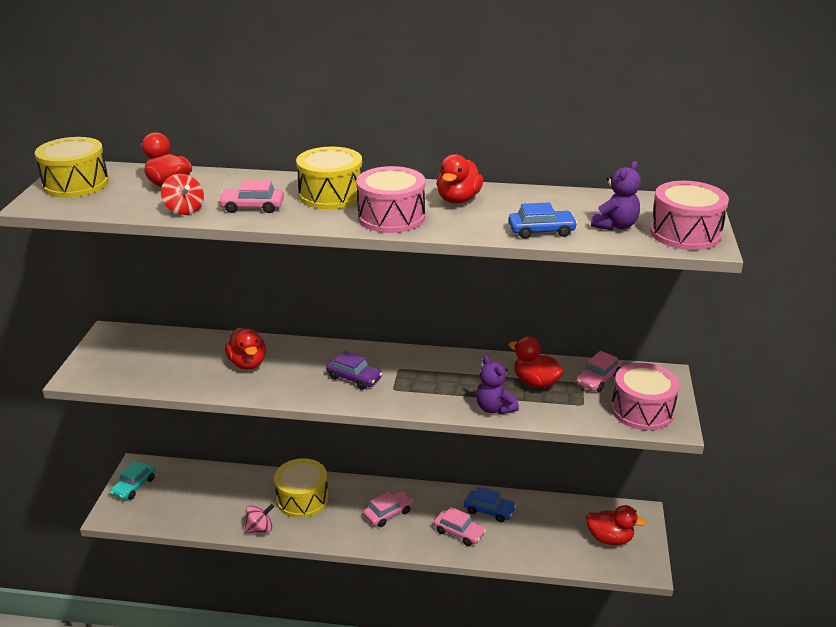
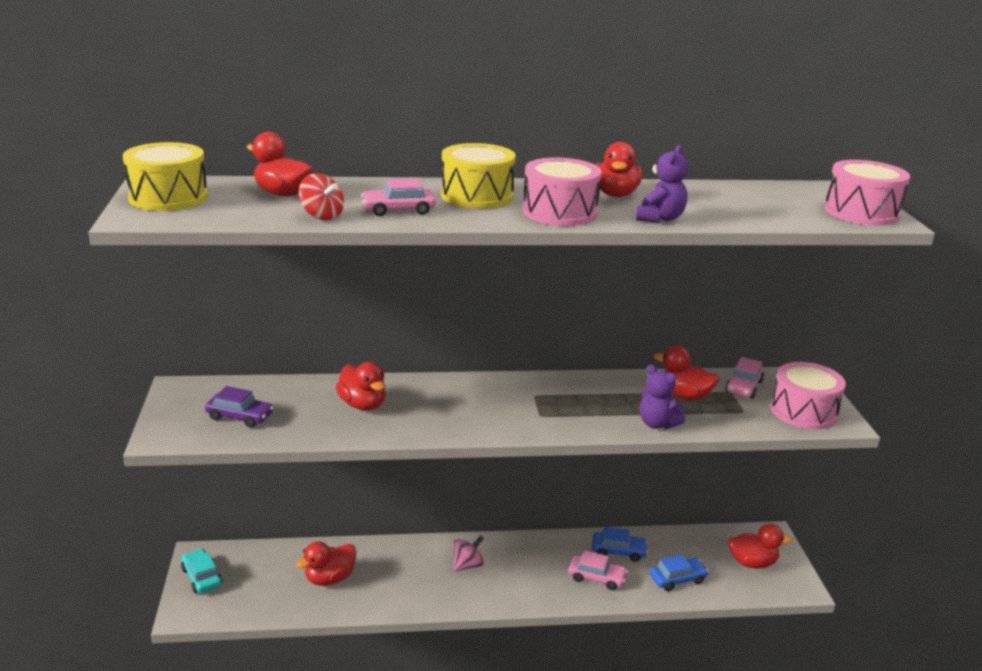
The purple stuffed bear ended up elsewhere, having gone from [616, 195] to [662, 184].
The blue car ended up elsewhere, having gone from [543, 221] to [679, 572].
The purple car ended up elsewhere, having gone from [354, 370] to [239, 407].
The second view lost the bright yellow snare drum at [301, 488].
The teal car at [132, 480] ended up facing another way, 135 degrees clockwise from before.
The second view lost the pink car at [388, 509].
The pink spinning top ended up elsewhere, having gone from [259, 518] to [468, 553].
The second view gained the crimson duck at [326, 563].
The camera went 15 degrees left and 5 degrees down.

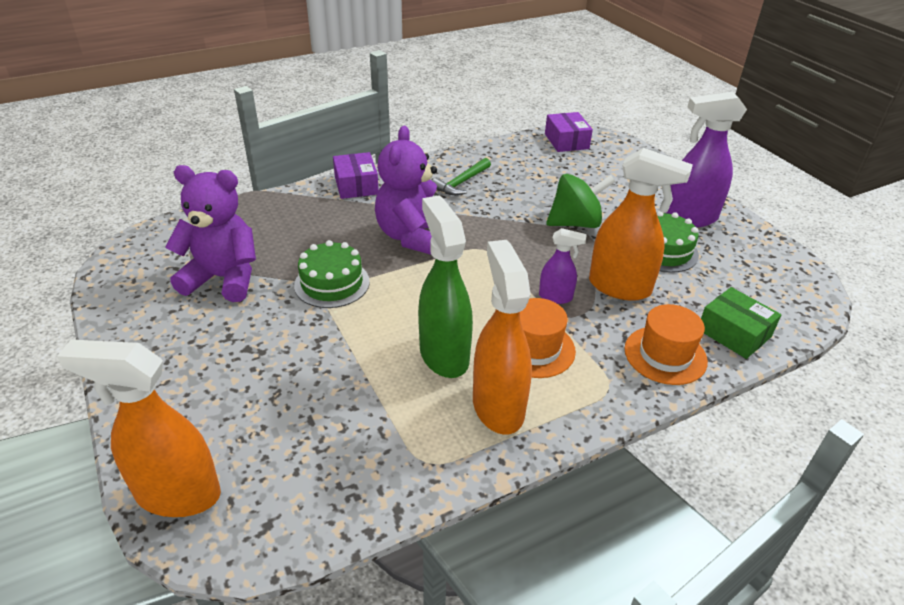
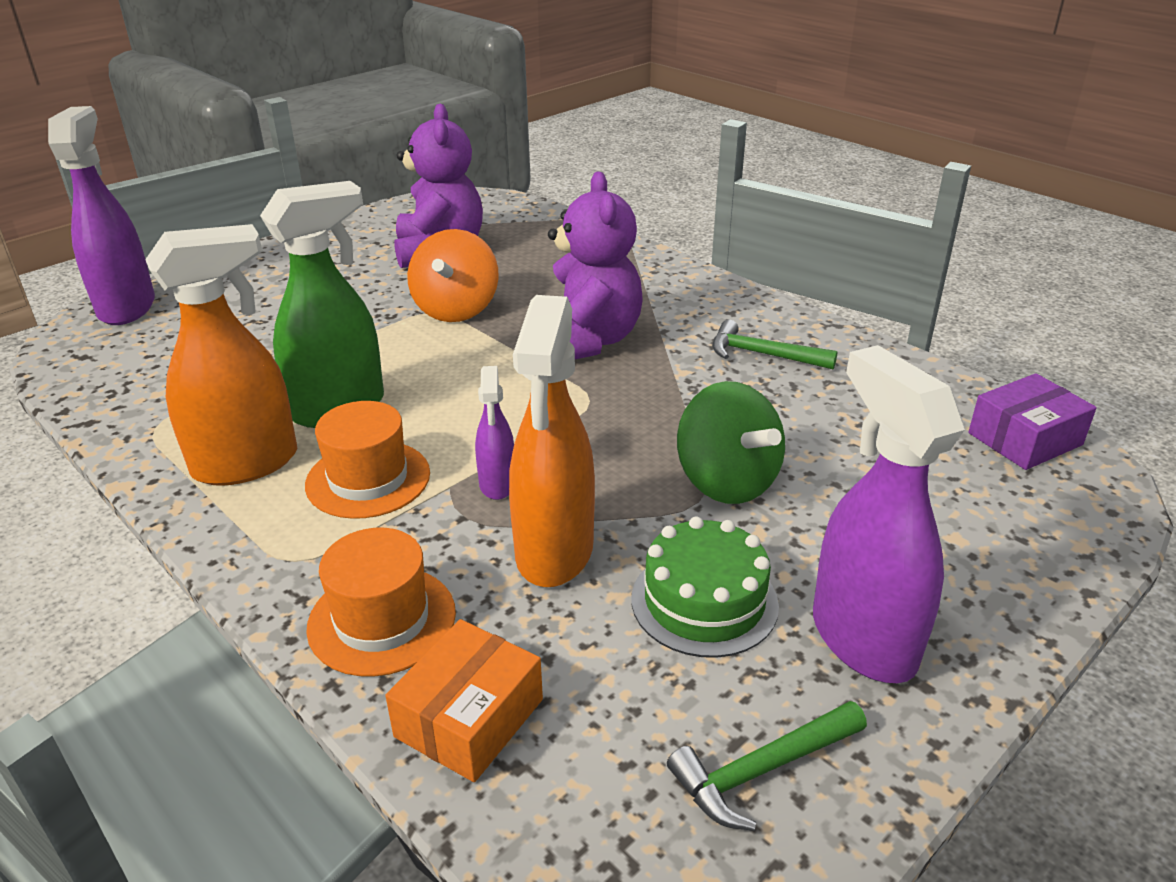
The purple stuffed bear at [406, 190] ended up facing another way, 90 degrees clockwise from before.
The second view lost the purple parcel at [356, 175].
Where the emerald layer cake stood at [332, 274], the bright orange spinning top came to stand at [453, 275].
What was the emerald parcel at [741, 323] turned into the bright orange parcel at [464, 700].
What was the bright orange sprayer at [139, 428] turned into the purple sprayer at [101, 215].
The second view gained the emerald hammer at [767, 766].
The camera went 75 degrees right and 5 degrees down.

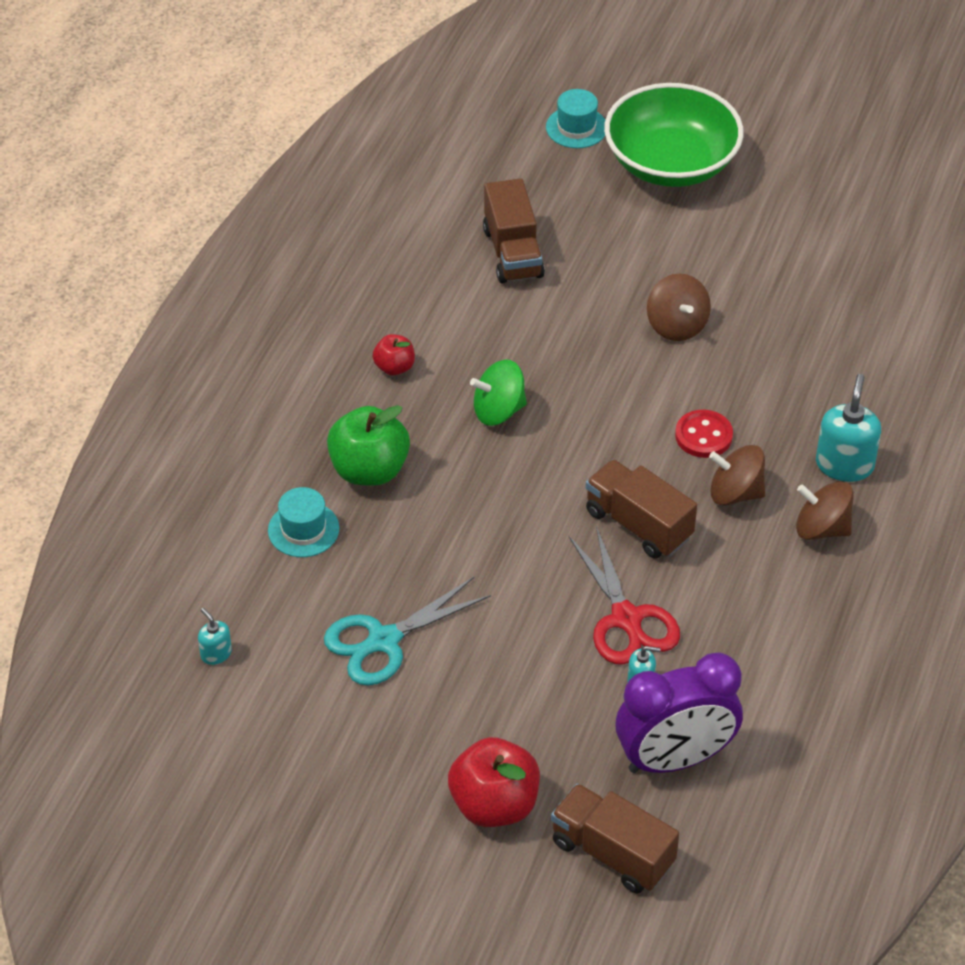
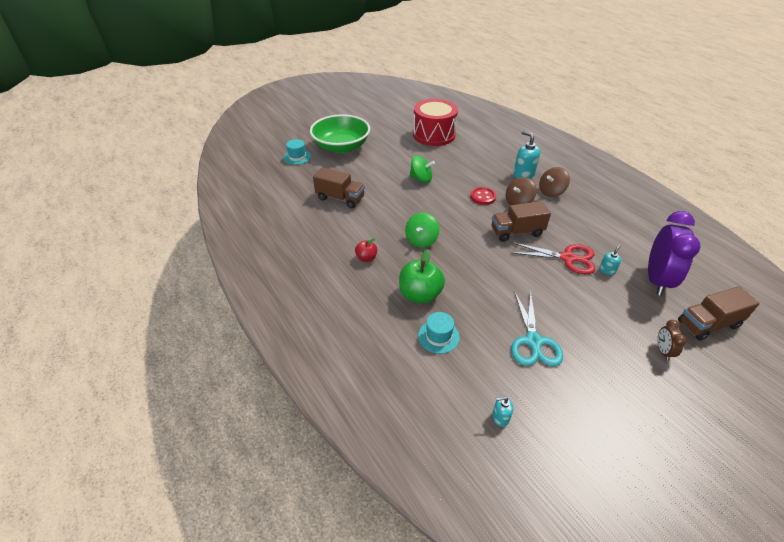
What was the brown spinning top at [679, 307] turned into the emerald spinning top at [422, 169].
Where the crimson apple fruit stood at [494, 782], the brown clock came to stand at [672, 340].
The second view gained the crimson snare drum at [435, 122].
The camera went 55 degrees left and 5 degrees down.

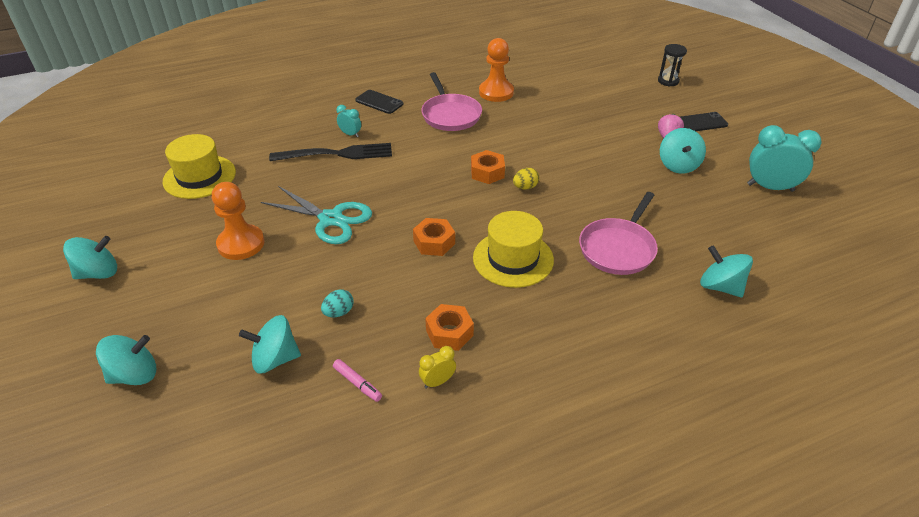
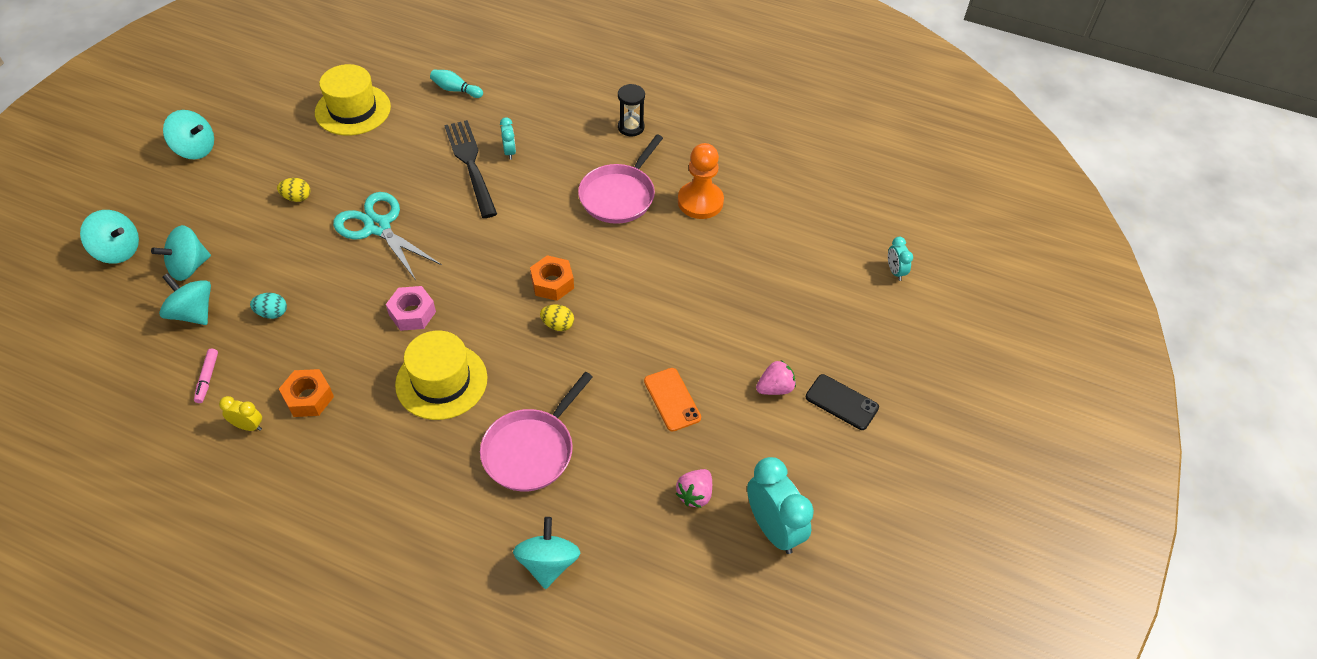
The ebony sandglass ended up elsewhere, having gone from [672, 65] to [631, 110].
The second view lost the ebony mobile phone at [379, 102].
The teal spinning top ended up elsewhere, having gone from [683, 151] to [181, 253].
The ebony fork at [330, 152] ended up facing another way, 150 degrees counterclockwise from before.
Where the bright orange pawn stood at [238, 221], the bright yellow egg shape came to stand at [293, 190].
The teal pair of scissors at [316, 215] ended up facing another way, 150 degrees clockwise from before.
The pink skillet at [618, 233] ended up facing another way, 45 degrees counterclockwise from before.
What was the bright orange nut at [434, 237] turned into the pink nut at [411, 308].
The second view gained the teal tenpin at [456, 84].
The second view gained the teal clock at [900, 259].
The second view gained the bright orange mobile phone at [672, 400].
The second view gained the pink toy strawberry at [693, 488].
The camera went 45 degrees right and 10 degrees up.

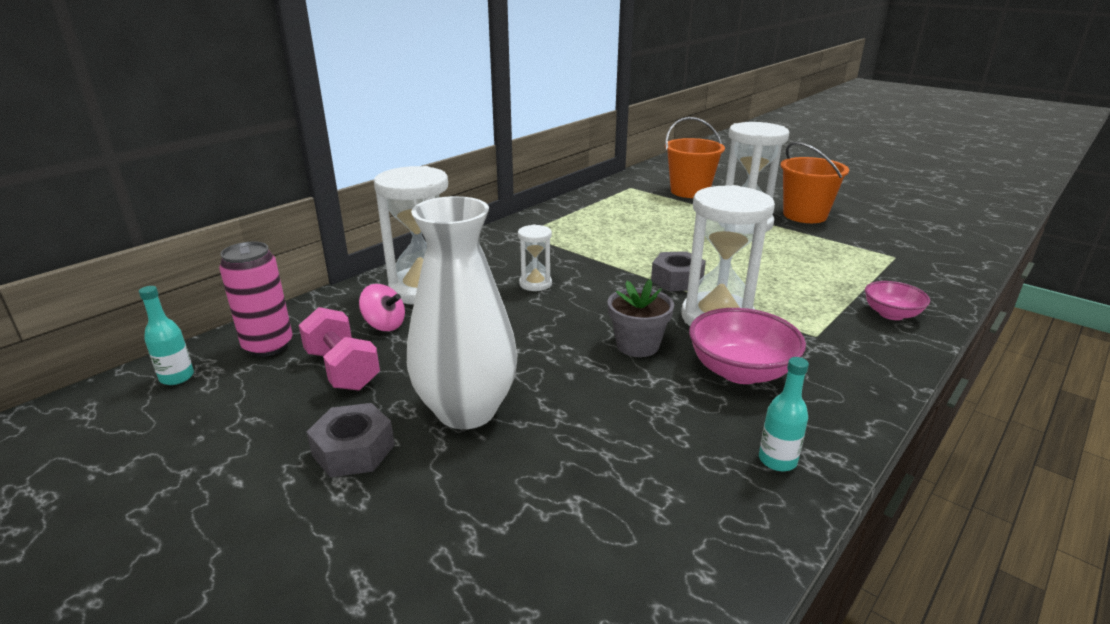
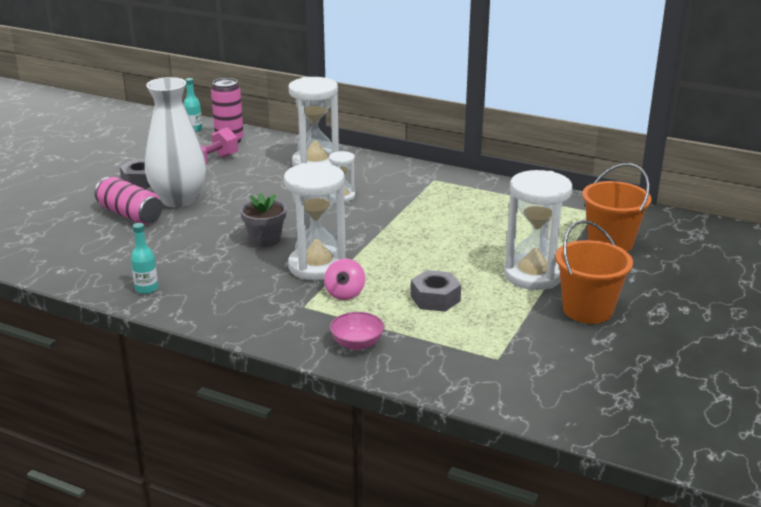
The grey nut ended up elsewhere, having gone from [678, 271] to [436, 291].
The pink spinning top ended up elsewhere, having gone from [382, 307] to [344, 279].
The second view lost the pink serving bowl at [747, 346].
The second view gained the pink tin at [128, 201].
The camera went 75 degrees right and 0 degrees up.

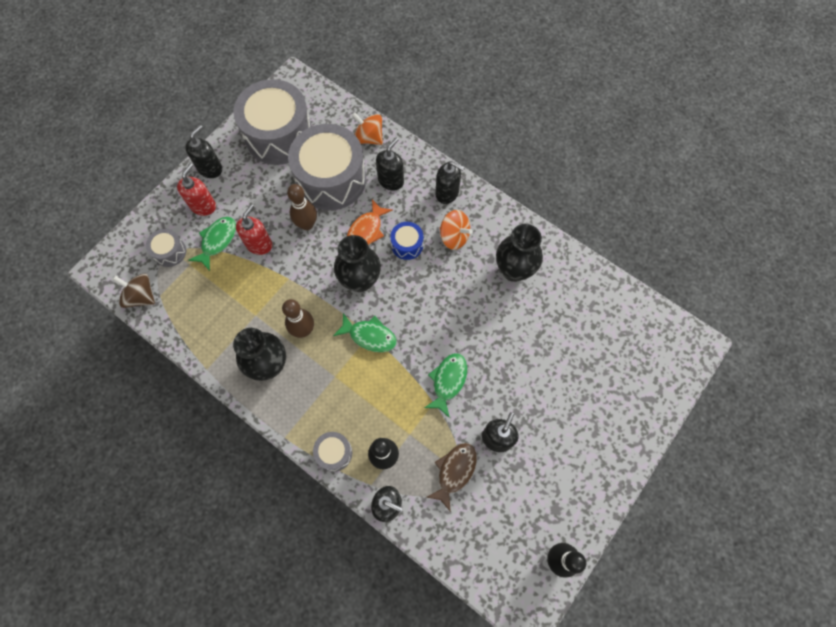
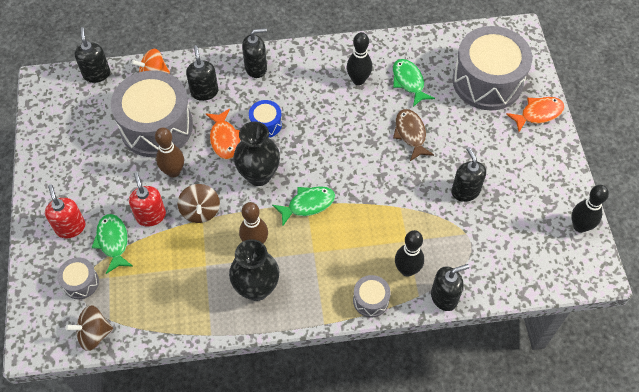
The grey snare drum ended up elsewhere, having gone from [273, 122] to [492, 68].
The ebony soap dispenser ended up elsewhere, having gone from [203, 151] to [92, 55].
The second view lost the bright orange spinning top at [456, 230].
Where the ebony vase stood at [519, 253], the ebony tenpin came to stand at [359, 58].
The emerald fish figure ended up elsewhere, having gone from [445, 385] to [414, 83].
The brown fish figure ended up elsewhere, having gone from [451, 477] to [413, 135].
The second view gained the bright orange fish figure at [535, 114].
The second view gained the brown spinning top at [199, 203].
The camera went 45 degrees left and 10 degrees down.

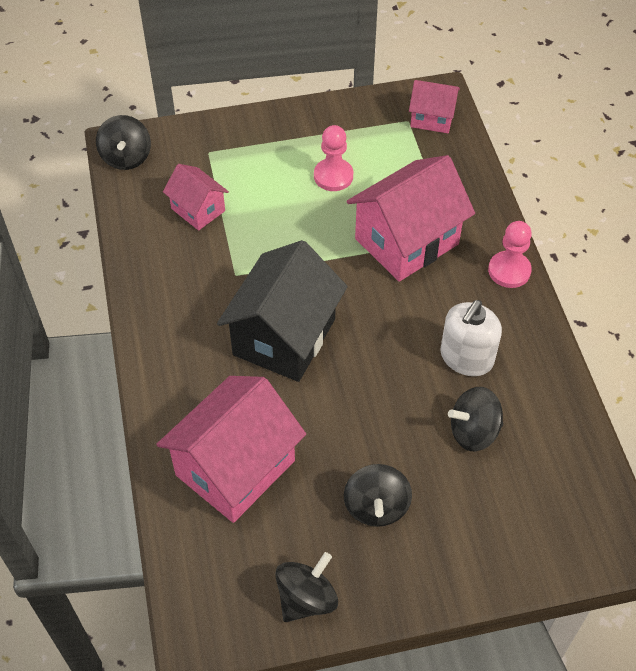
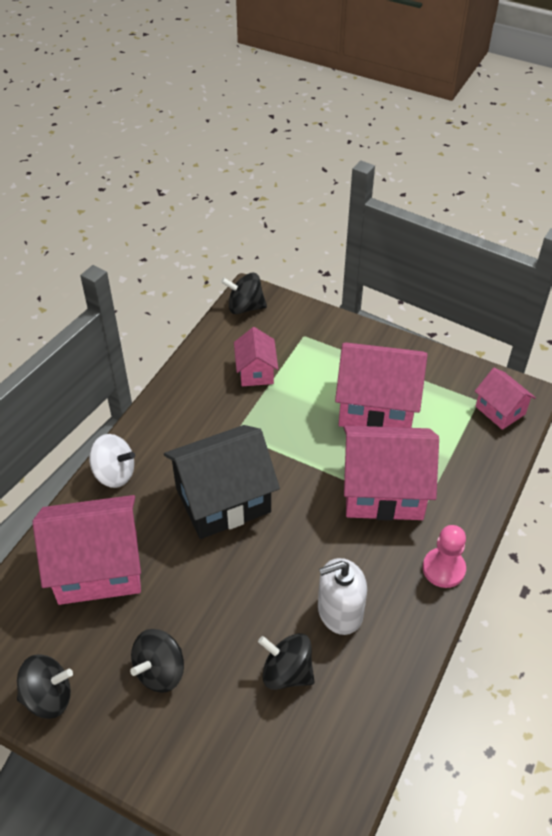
The ebony spinning top at [123, 142] ended up facing another way, 60 degrees clockwise from before.
Where the pink pawn stood at [333, 158], the pink toy house came to stand at [381, 385].
The second view gained the pure white spinning top at [112, 461].
The camera went 40 degrees right and 5 degrees down.

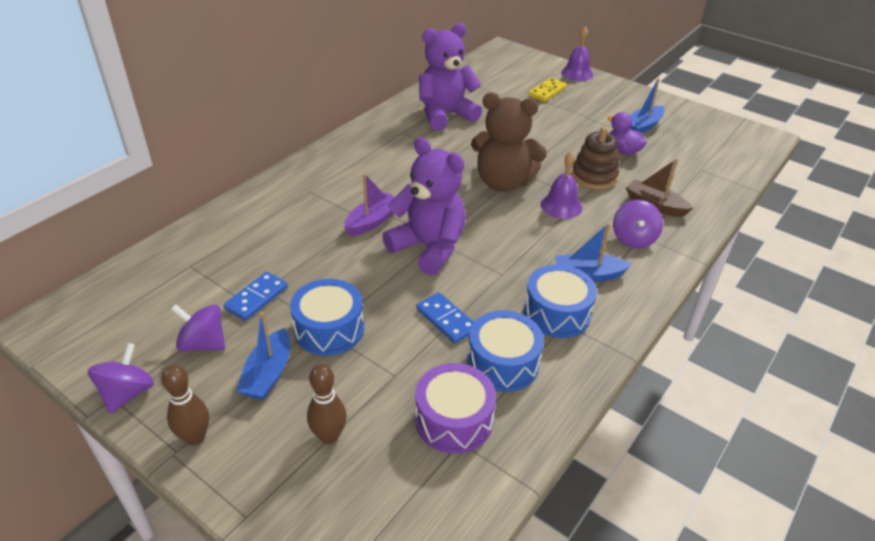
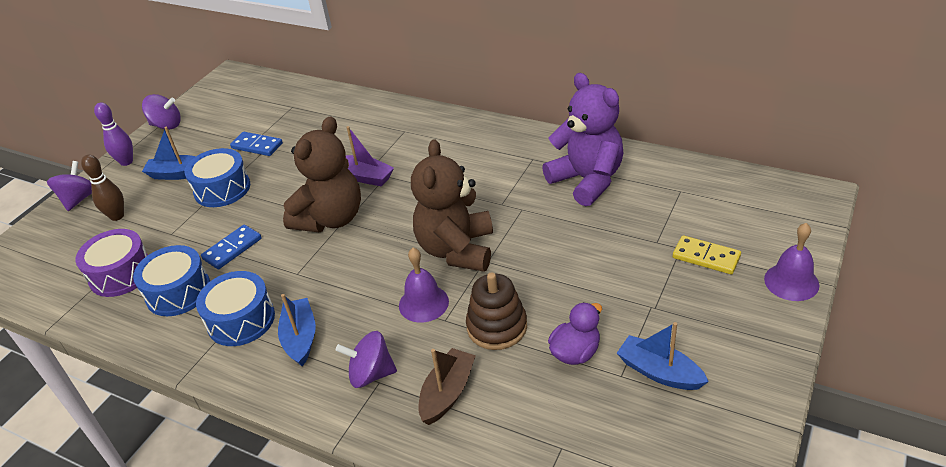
What was the purple stuffed bear at [424, 206] turned into the brown stuffed bear at [322, 174].
The purple spinning top ended up elsewhere, having gone from [198, 327] to [69, 186].
What was the brown tenpin at [185, 405] turned into the purple tenpin at [113, 134].
The camera went 85 degrees right and 0 degrees up.

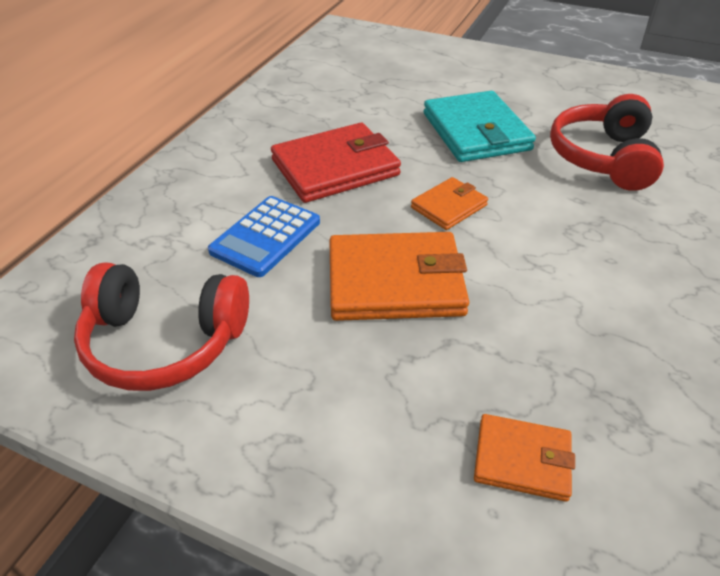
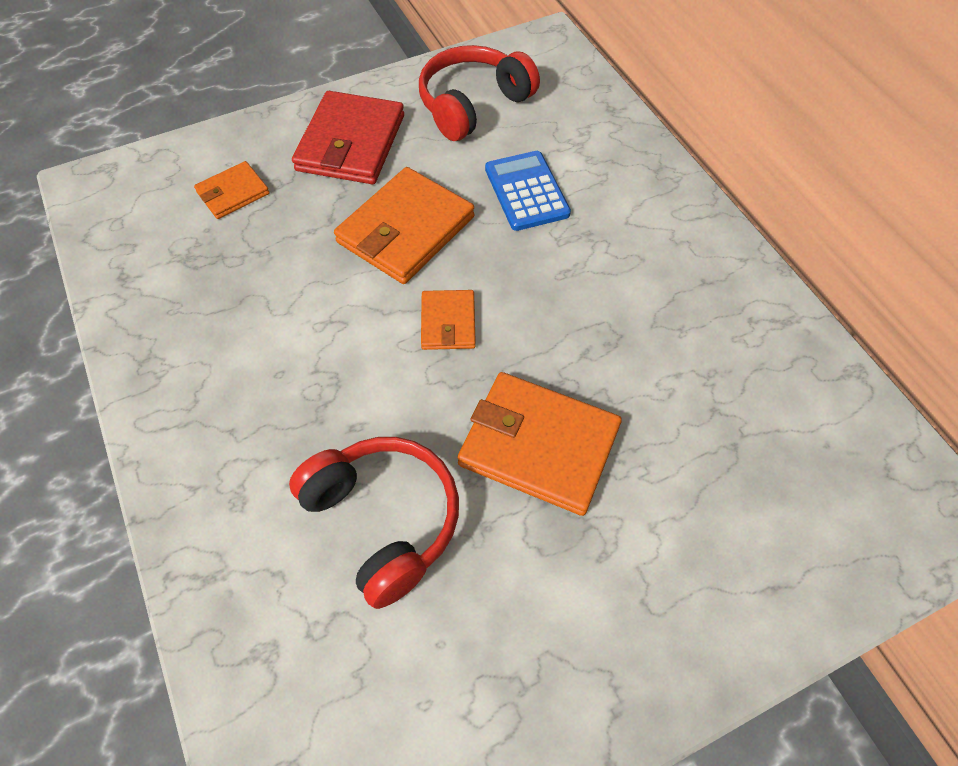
What was the teal wallet at [480, 126] turned into the bright orange wallet at [539, 444].
The crimson wallet ended up elsewhere, having gone from [336, 163] to [348, 137].
The camera went 130 degrees right and 15 degrees up.

